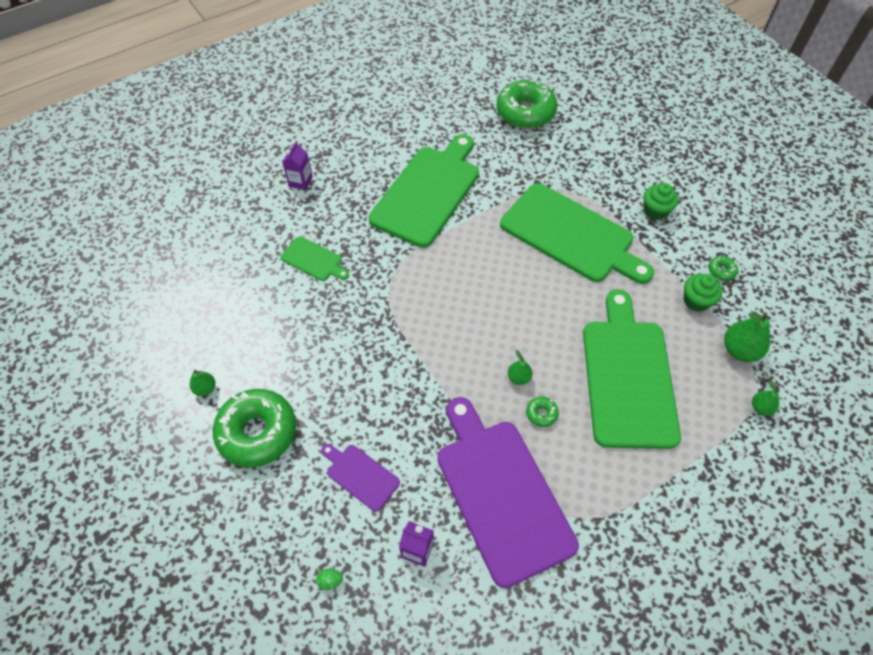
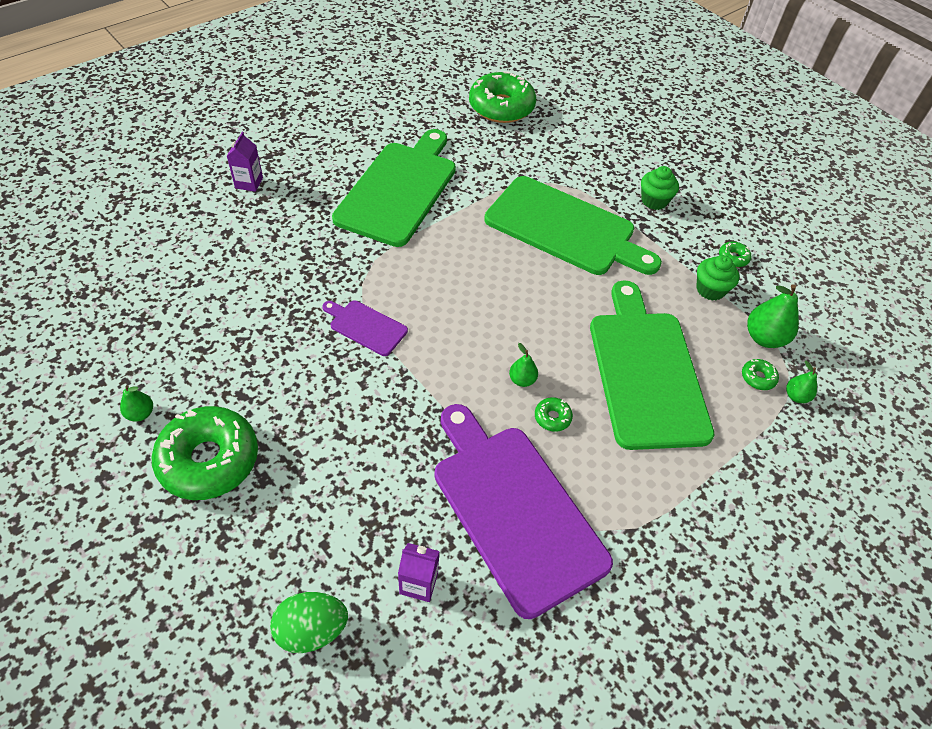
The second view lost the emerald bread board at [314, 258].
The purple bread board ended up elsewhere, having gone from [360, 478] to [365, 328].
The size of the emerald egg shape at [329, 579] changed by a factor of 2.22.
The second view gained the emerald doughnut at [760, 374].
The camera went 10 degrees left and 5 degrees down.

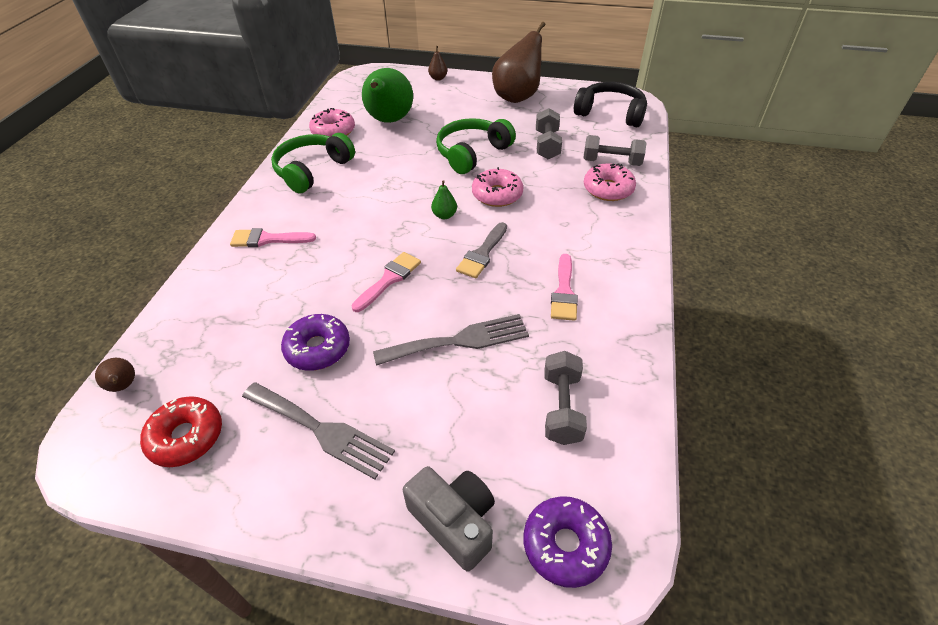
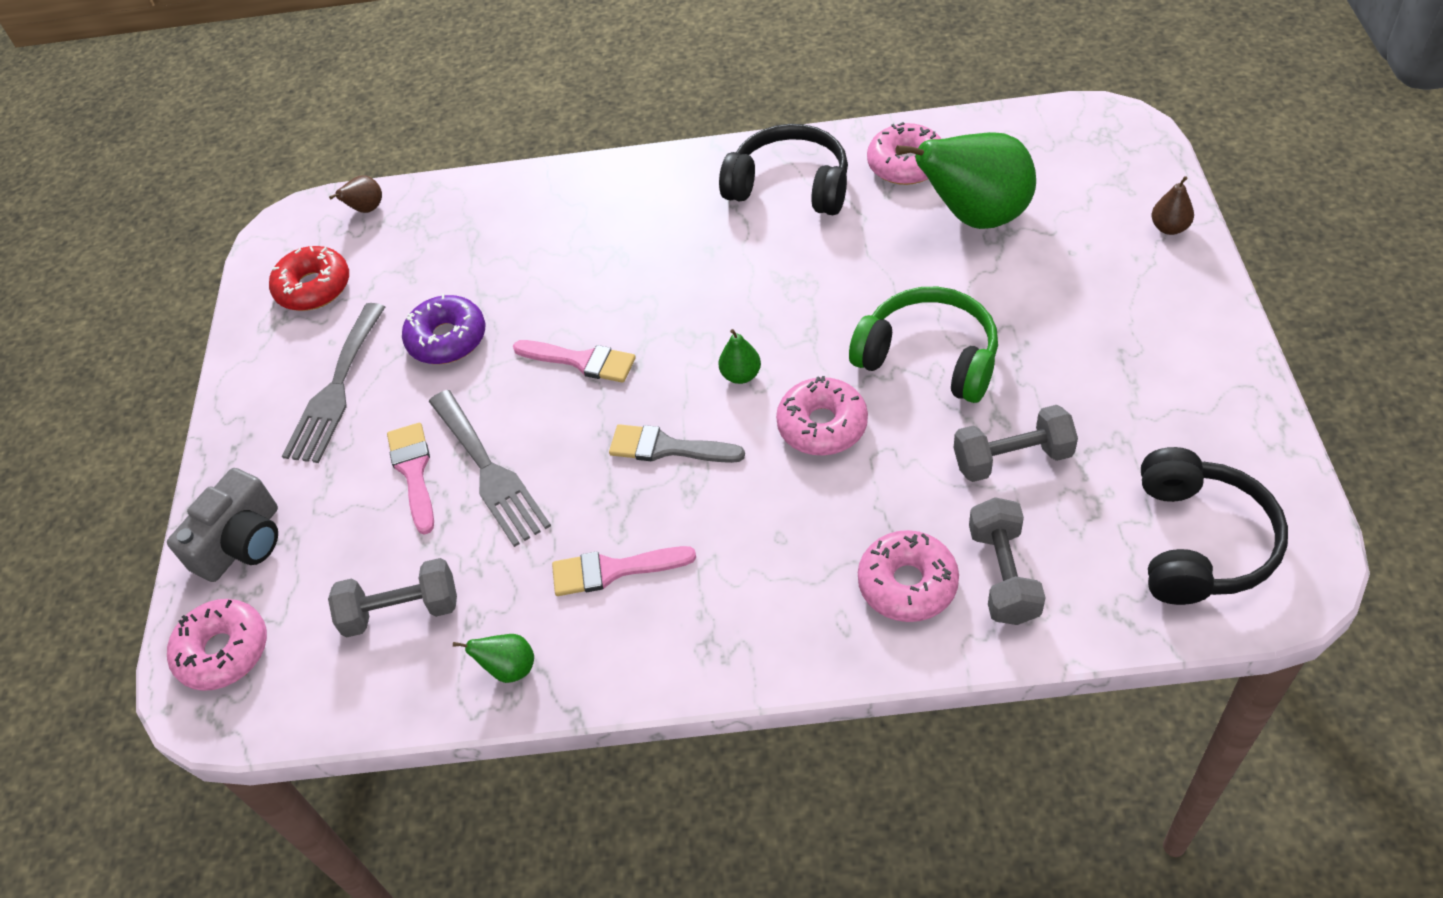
The second view lost the brown pear at [518, 62].
What was the emerald headphones at [313, 163] turned into the ebony headphones at [783, 169].
The pink paint brush ended up elsewhere, having gone from [273, 237] to [410, 479].
What was the purple doughnut at [567, 542] turned into the pink doughnut at [217, 645].
The second view gained the emerald pear at [493, 658].
The camera went 80 degrees right and 5 degrees up.

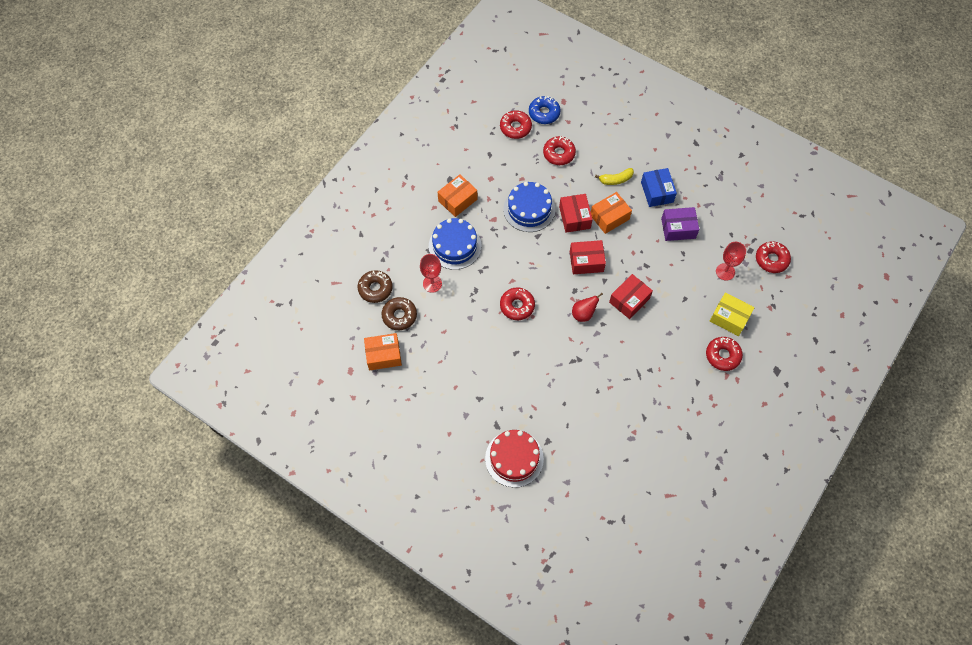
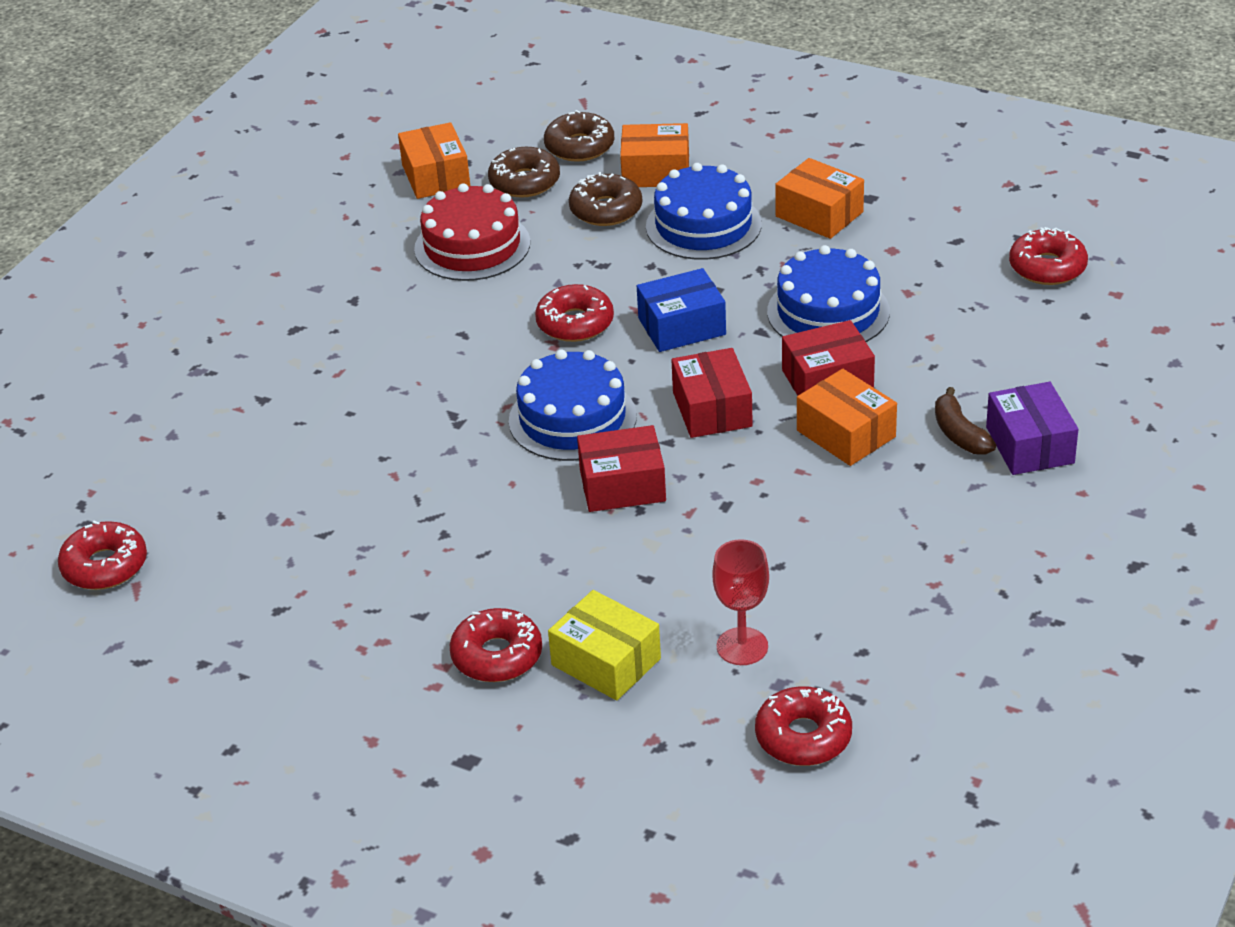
The second view lost the blue doughnut at [545, 110].
The crimson doughnut ended up elsewhere, having gone from [559, 150] to [102, 555].
What was the bright yellow banana at [614, 176] turned into the brown banana at [965, 420].
The blue parcel ended up elsewhere, having gone from [659, 187] to [681, 310].
The purple parcel ended up elsewhere, having gone from [680, 224] to [1032, 428].
Where the crimson chalice stood at [431, 273], the brown doughnut came to stand at [605, 199].
The crimson parcel at [631, 296] ended up facing another way, 45 degrees counterclockwise from before.
Where the crimson pear stood at [587, 307], the blue layer cake came to stand at [573, 405].
The bright yellow parcel at [732, 314] ended up facing another way, 75 degrees counterclockwise from before.
The crimson layer cake ended up elsewhere, having gone from [514, 459] to [472, 232].
The second view gained the bright orange parcel at [654, 155].
The camera went 85 degrees right and 25 degrees down.

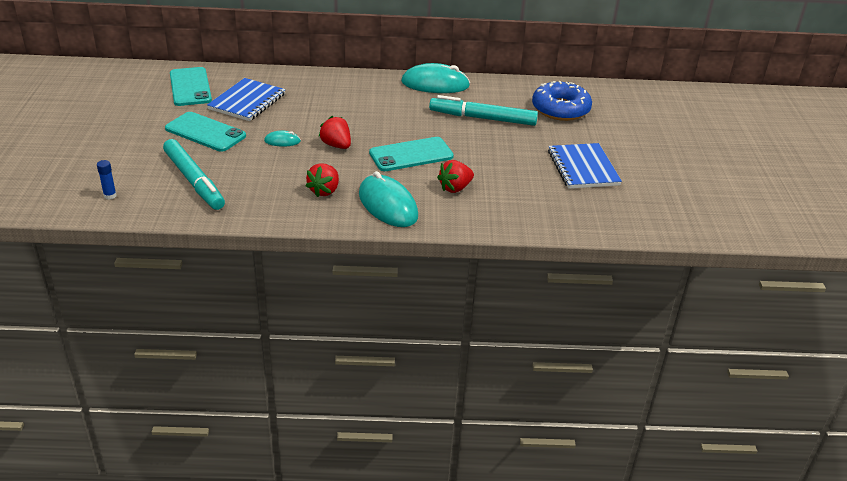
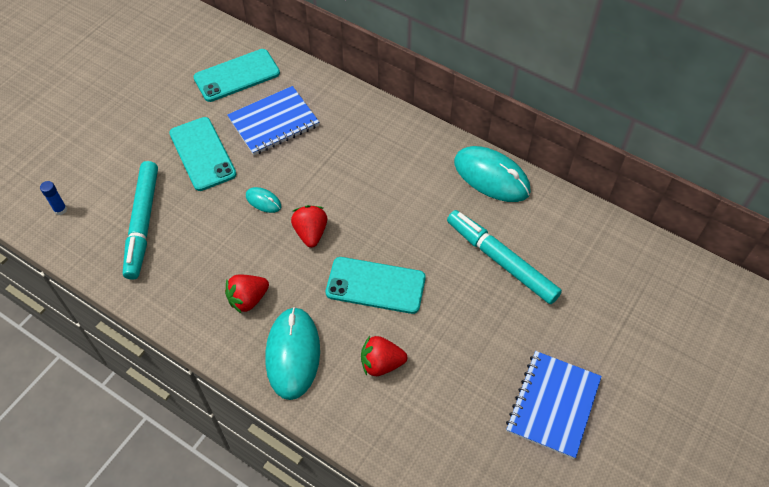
The teal mobile phone at [191, 86] ended up facing another way, 45 degrees clockwise from before.
The second view lost the blue doughnut at [562, 101].
The camera went 35 degrees right and 20 degrees up.

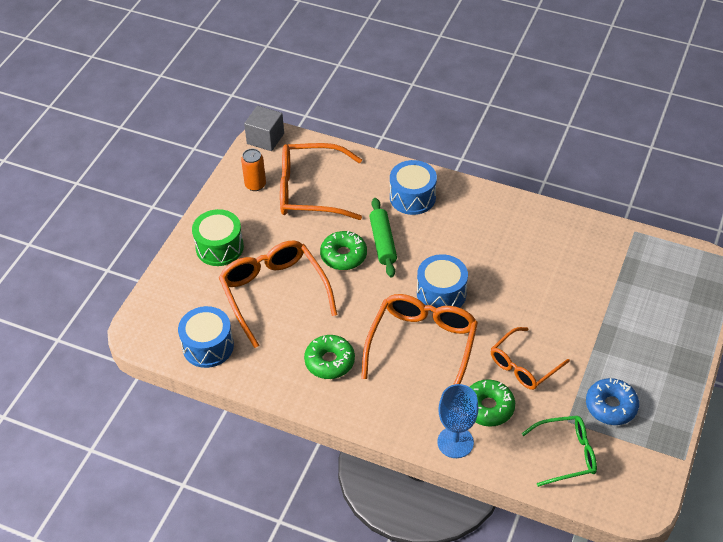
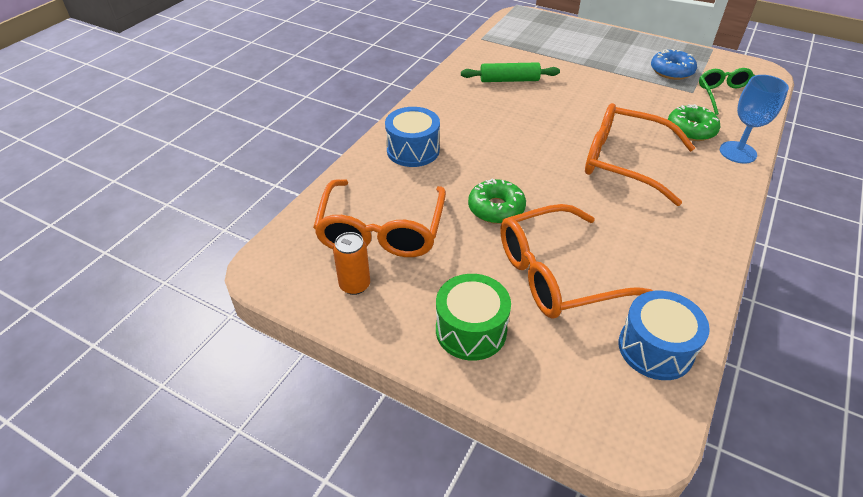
The second view lost the grey solid cube at [264, 128].
The emerald dough roller ended up elsewhere, having gone from [383, 238] to [510, 72].
The second view lost the blue snare drum at [442, 283].
The second view lost the bright orange spectacles at [530, 358].
The second view lost the emerald doughnut at [329, 357].
The camera went 85 degrees left and 5 degrees down.

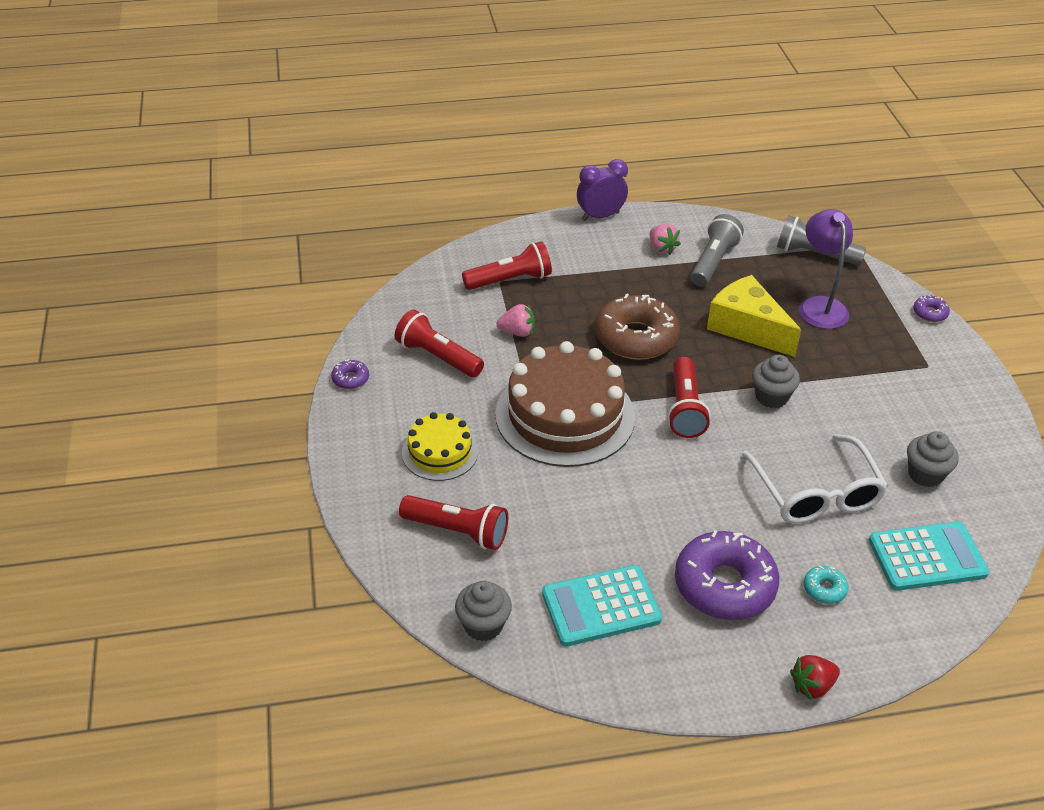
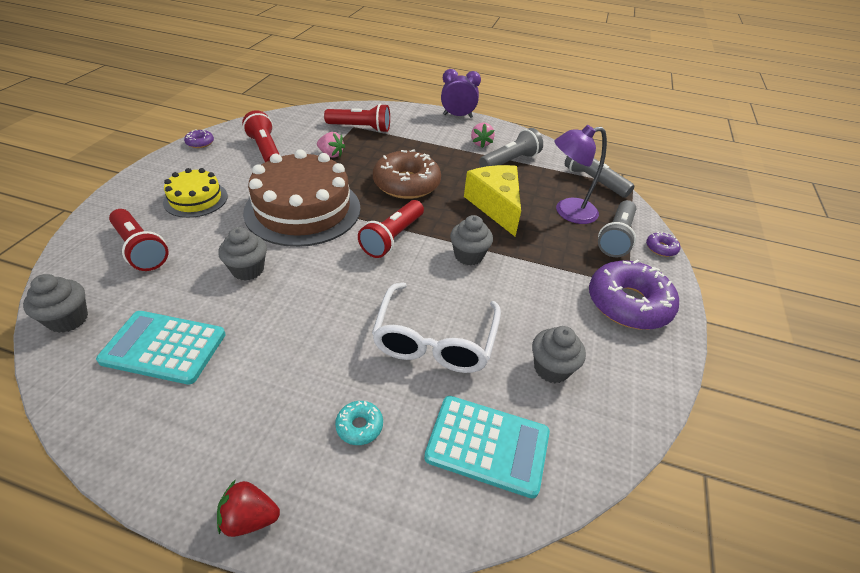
The purple desk lamp at [826, 269] ended up facing another way, 120 degrees counterclockwise from before.
The purple doughnut ended up elsewhere, having gone from [727, 575] to [634, 294].
The second view gained the grey pocket torch at [617, 228].
The second view gained the grey fairy cake at [242, 254].
The camera went 25 degrees right and 0 degrees up.

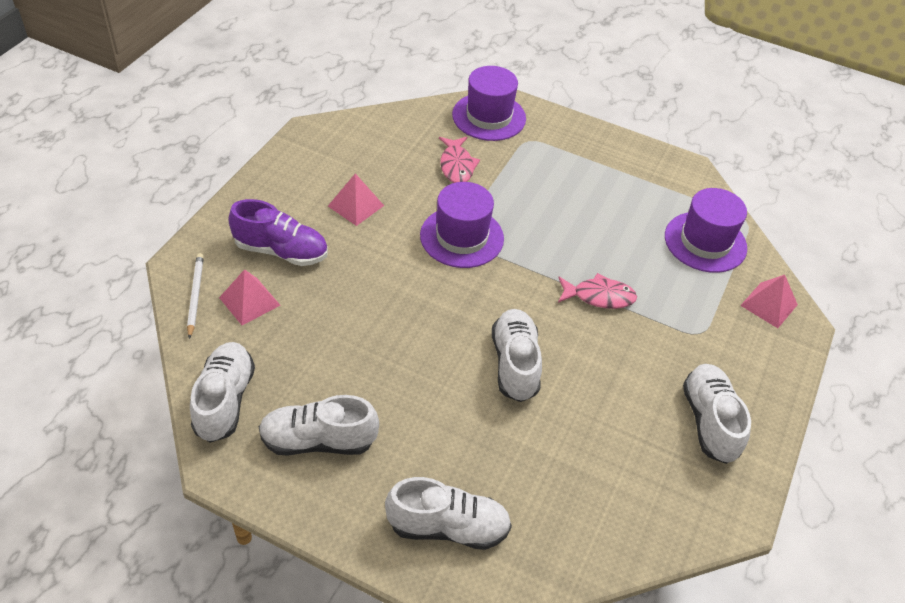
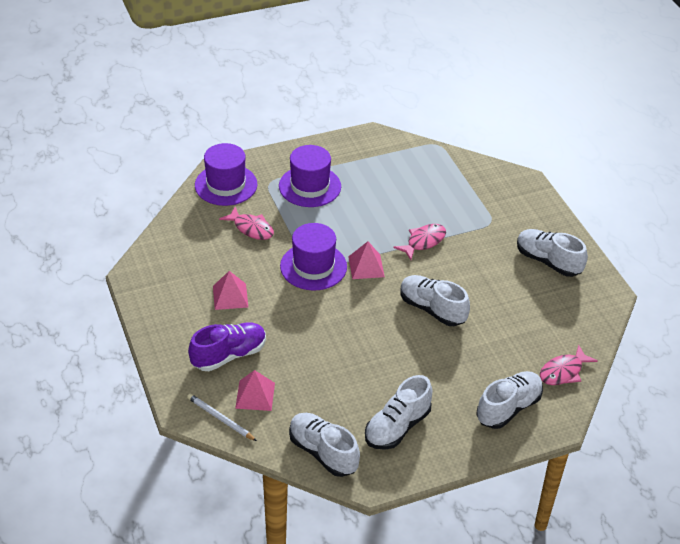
The purple tall hat ended up elsewhere, having gone from [706, 230] to [310, 176].
The pink pyramid shape ended up elsewhere, having gone from [769, 301] to [366, 260].
The second view gained the pink fish figure at [569, 365].
The camera went 45 degrees left and 5 degrees down.

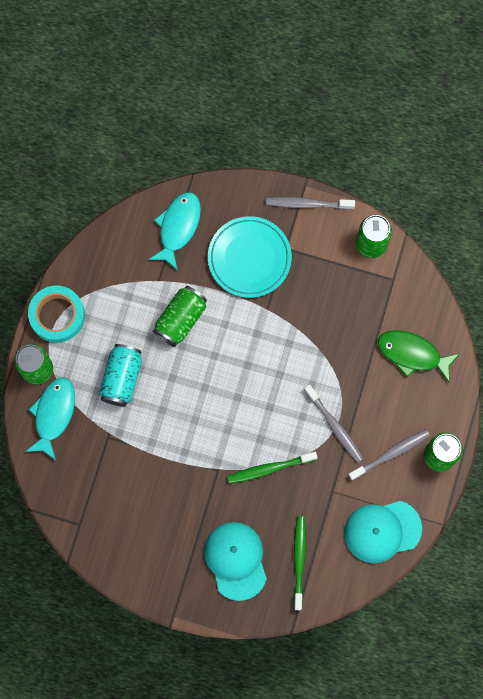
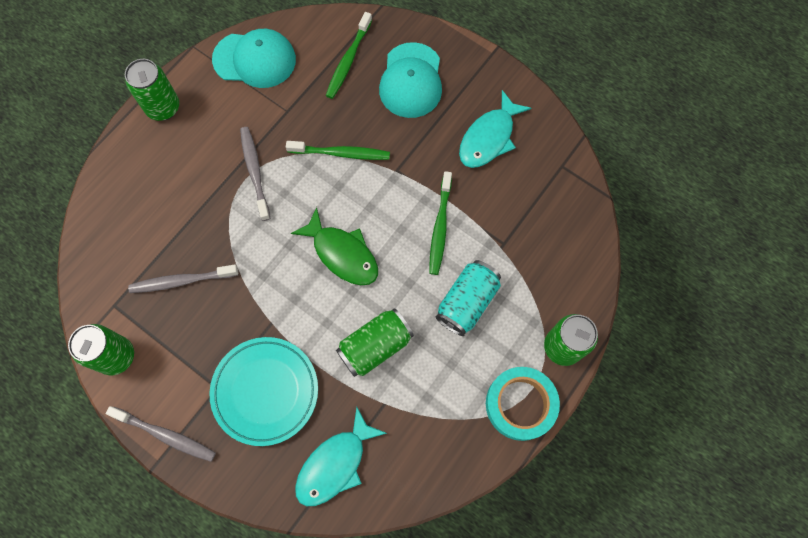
The emerald fish figure ended up elsewhere, having gone from [418, 356] to [334, 246].
The teal fish figure ended up elsewhere, having gone from [50, 419] to [495, 129].
The grey tooth brush ended up elsewhere, having gone from [389, 455] to [183, 278].
The second view gained the emerald tooth brush at [440, 223].
The camera went 160 degrees left and 5 degrees down.

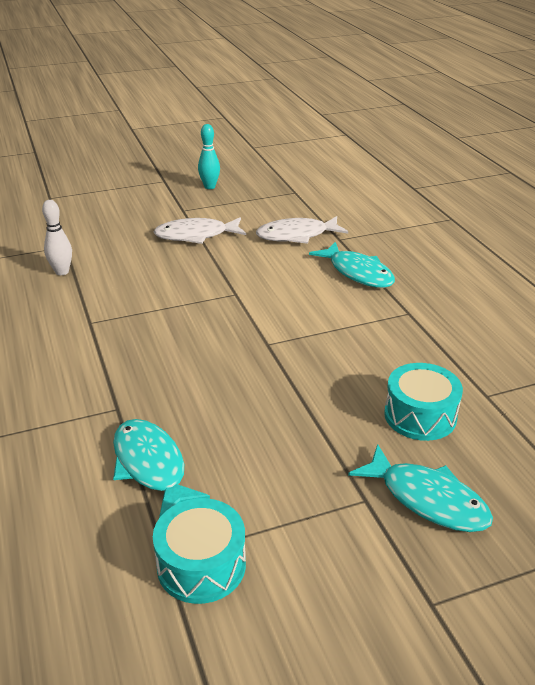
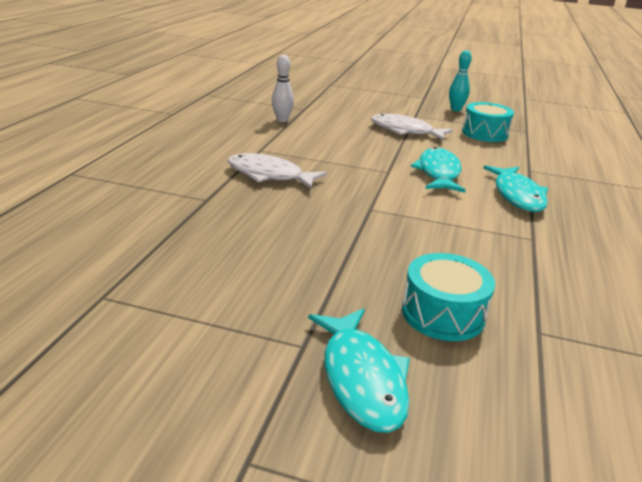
The pure white fish figure ended up elsewhere, having gone from [302, 230] to [277, 171].
The teal fish figure ended up elsewhere, having gone from [161, 468] to [438, 170].
The teal snare drum ended up elsewhere, having gone from [199, 551] to [488, 122].
The camera went 35 degrees right and 5 degrees down.

